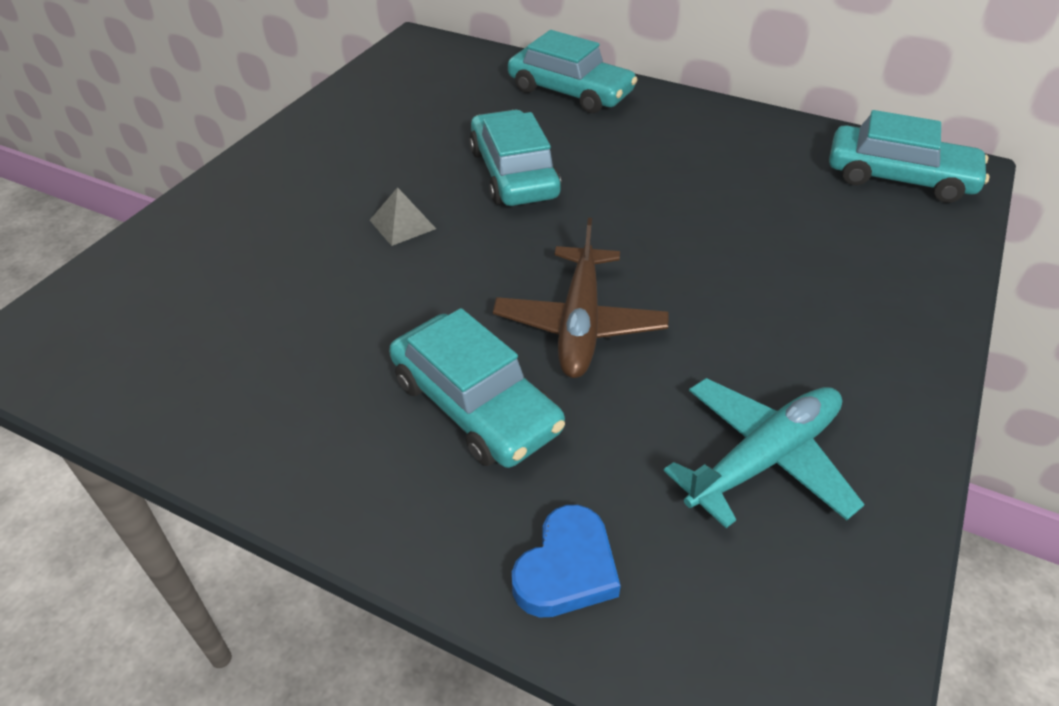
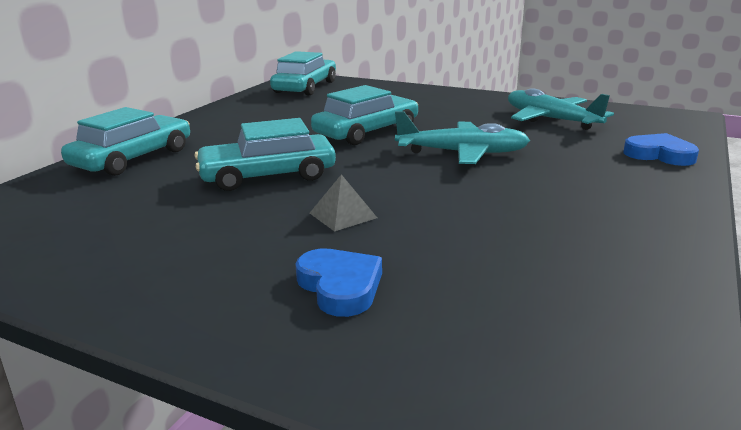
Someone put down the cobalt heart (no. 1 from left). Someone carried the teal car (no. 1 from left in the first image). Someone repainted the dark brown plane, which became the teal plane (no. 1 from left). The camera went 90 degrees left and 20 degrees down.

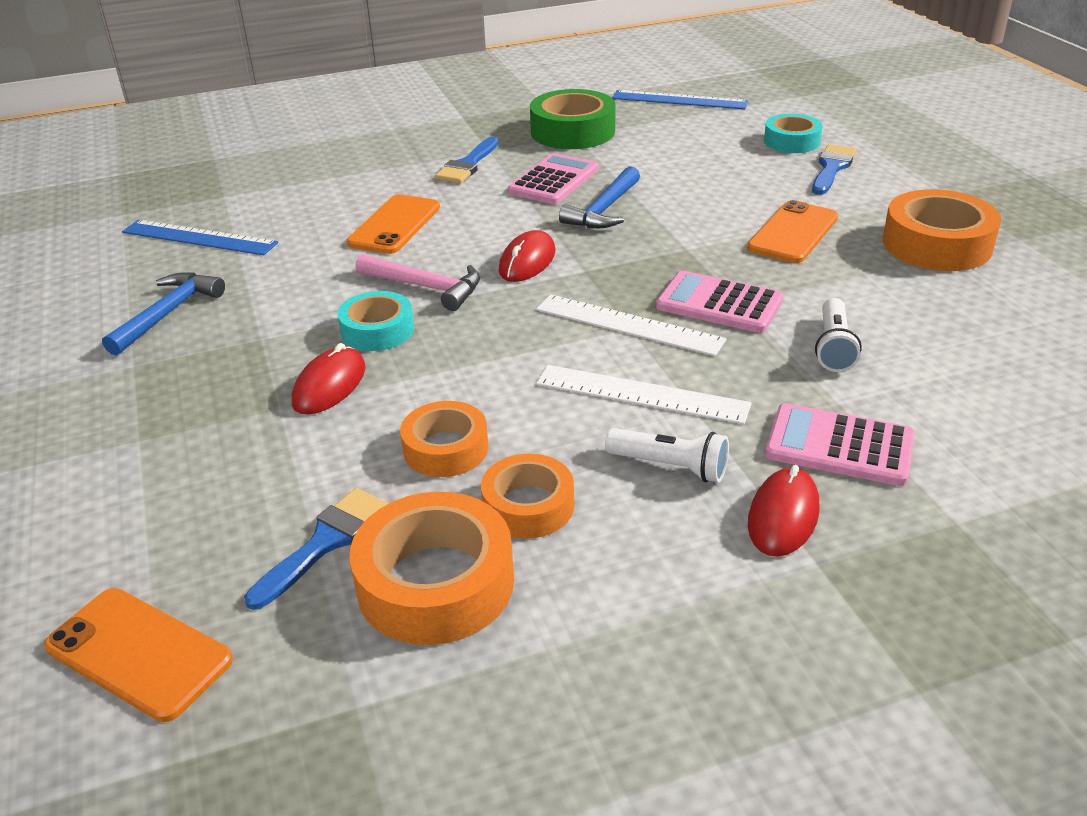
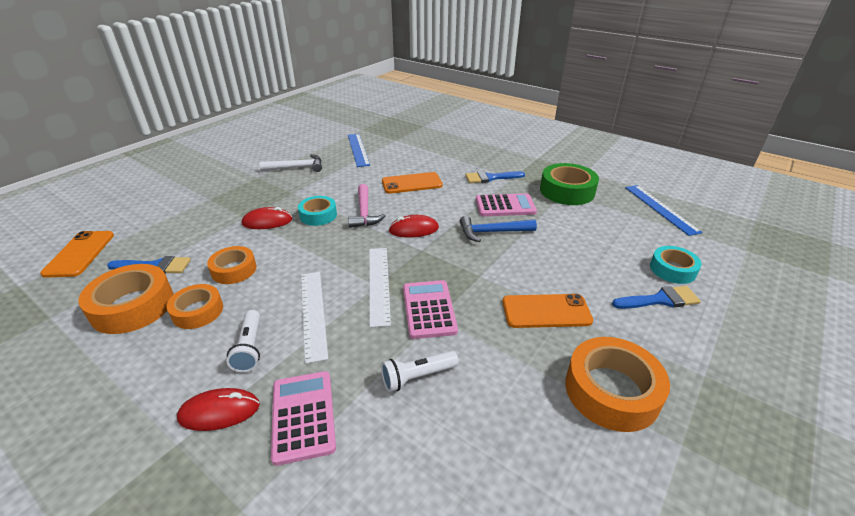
Someone repainted the cobalt carpenter's hammer (no. 1 from left), which became the white carpenter's hammer. The camera went 55 degrees right and 0 degrees up.

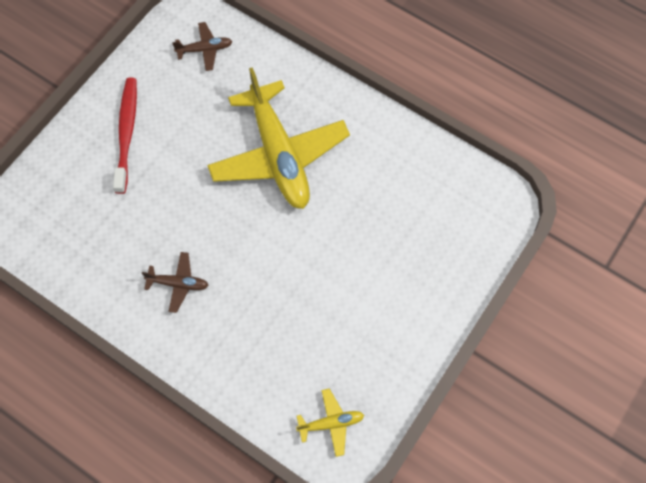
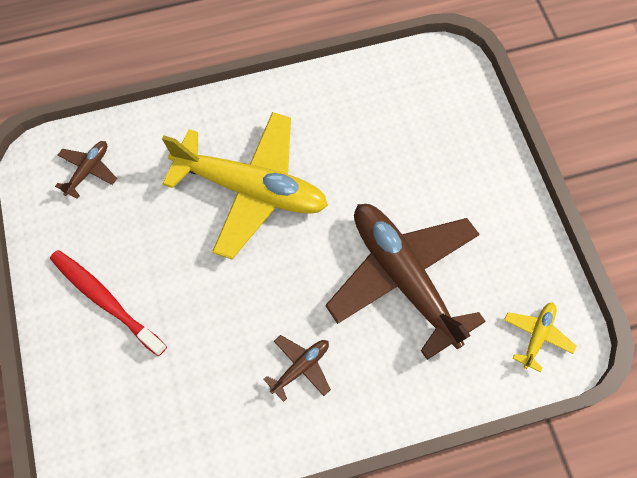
Someone put down the dark brown plane (no. 3 from left). The camera went 50 degrees left and 0 degrees up.

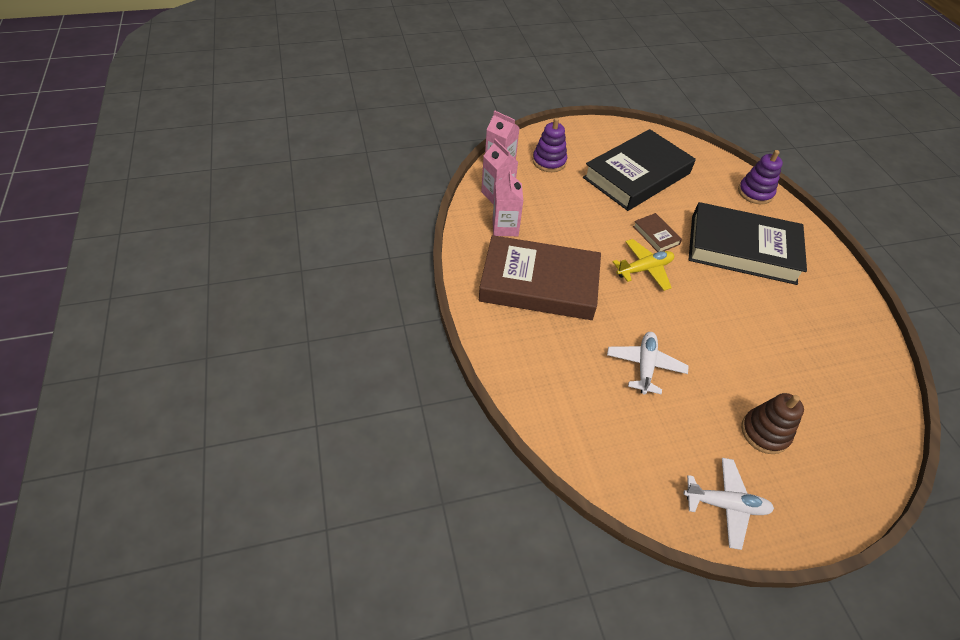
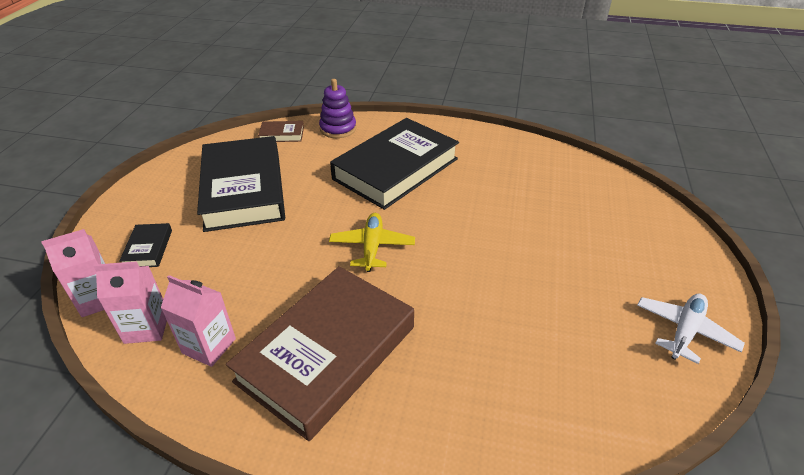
Someone swapped the violet ring stacker (no. 1 from left) for the jet-black book (no. 1 from left). Someone carried the dark brown book (no. 2 from left in the first image). Someone took away the white plane (no. 1 from left). Someone took away the dark brown ring stacker. The camera went 60 degrees left and 10 degrees down.

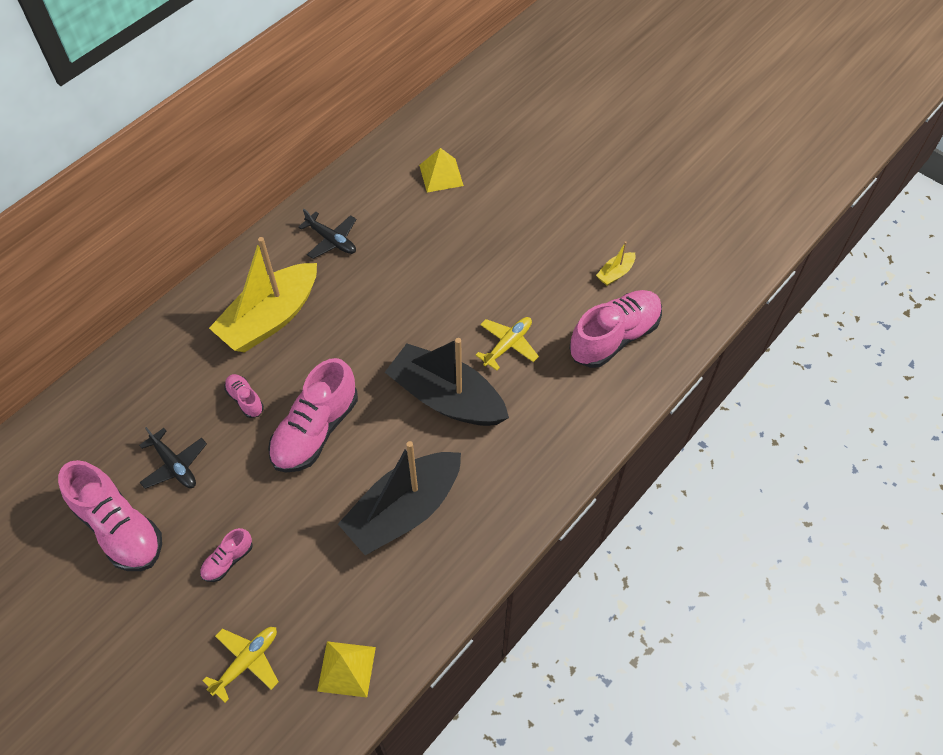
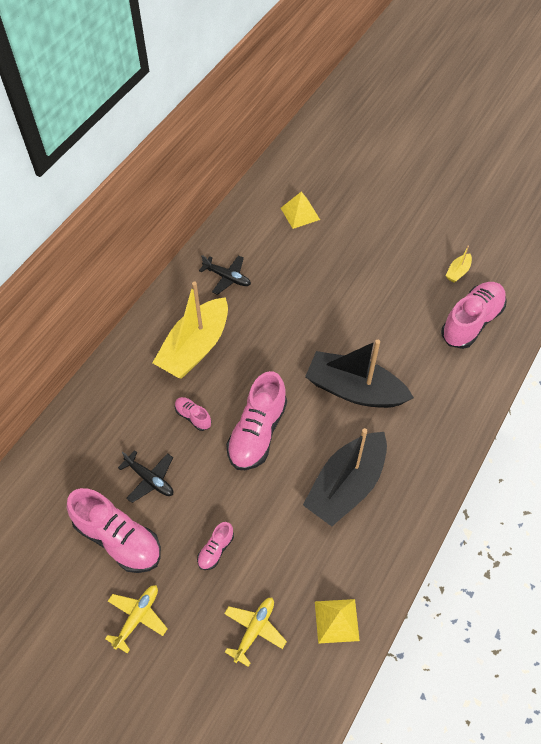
Someone carried the yellow plane (no. 2 from left in the first image). The camera went 10 degrees left and 0 degrees up.

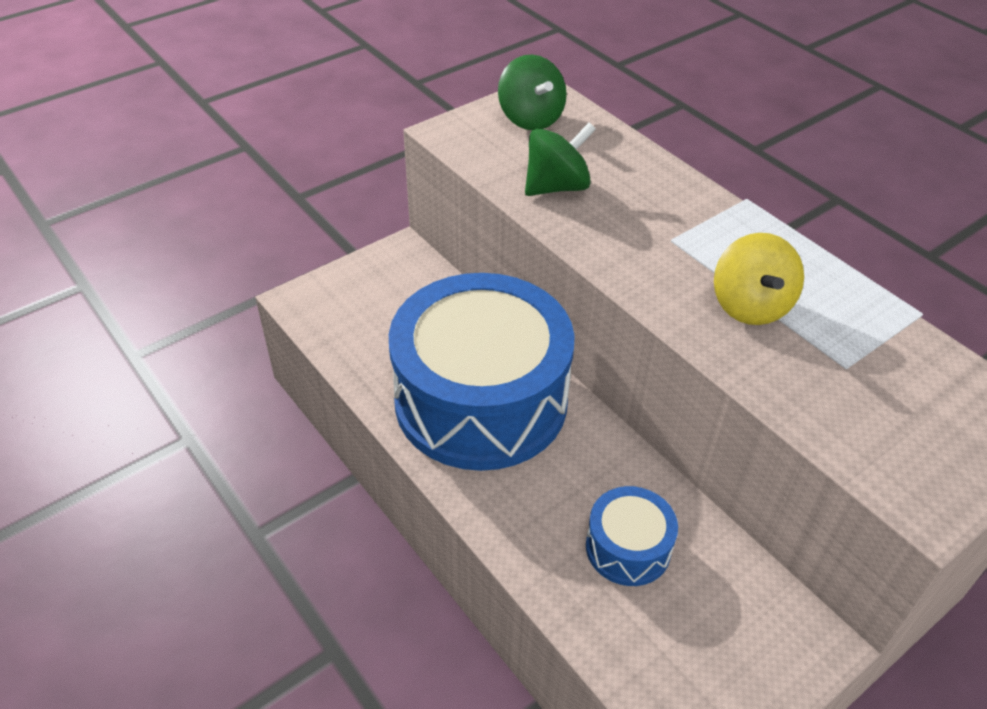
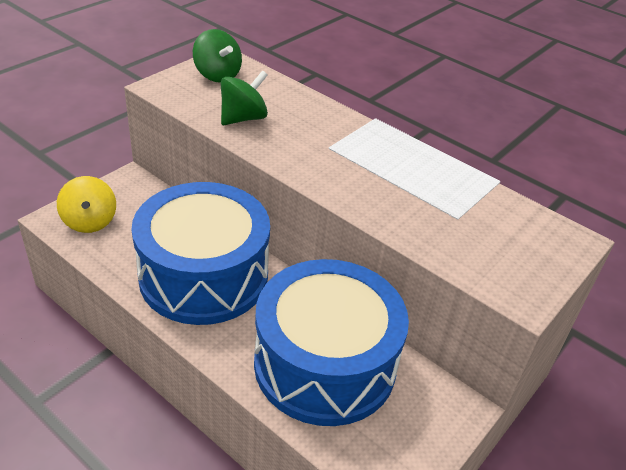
Someone carried the yellow toy top. Someone scaled the cobalt toy drum (no. 2 from left) by 2.31. The camera went 15 degrees left and 5 degrees down.

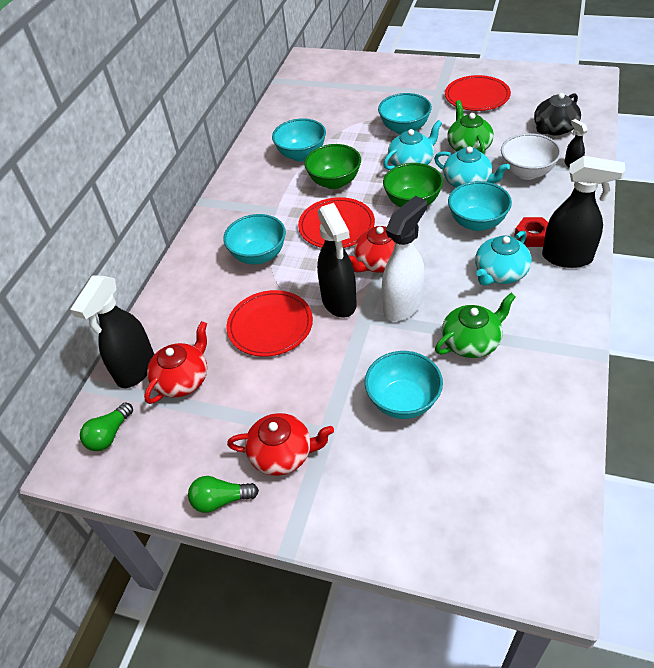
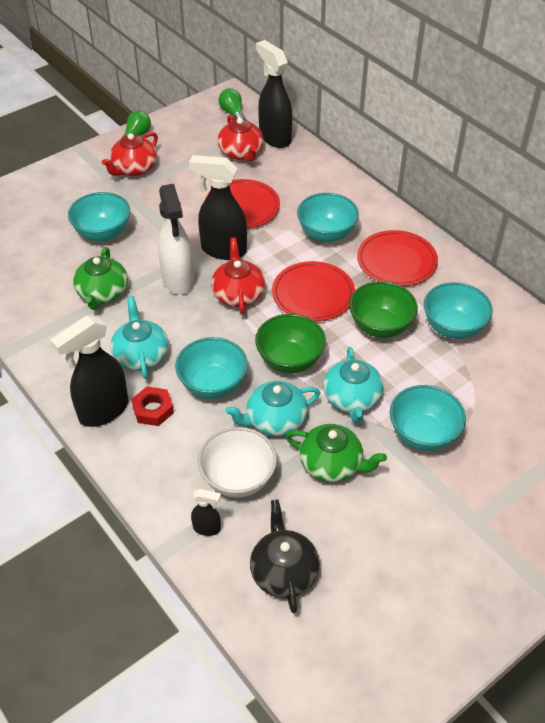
Someone carried the scarlet flat dish (no. 3 from left). The camera went 120 degrees right and 0 degrees up.

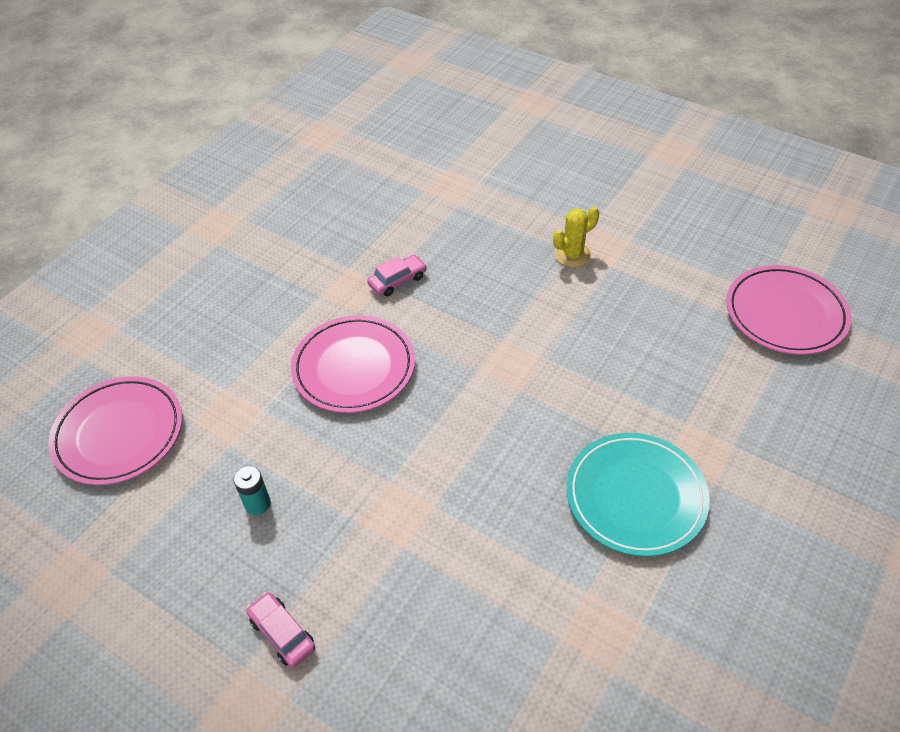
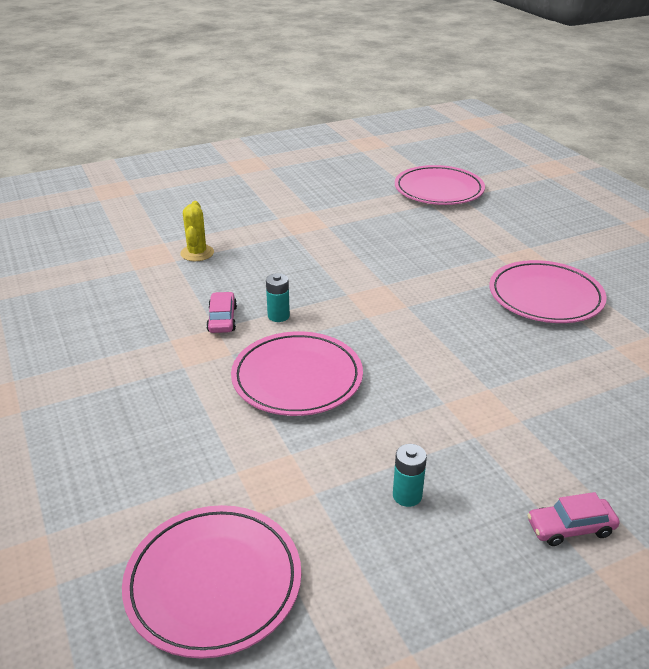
Someone carried the yellow saguaro cactus. Someone put down the teal AA battery (no. 1 from left). Someone repainted the teal flat dish, which became the pink flat dish (no. 4 from left). The camera went 60 degrees left and 15 degrees down.

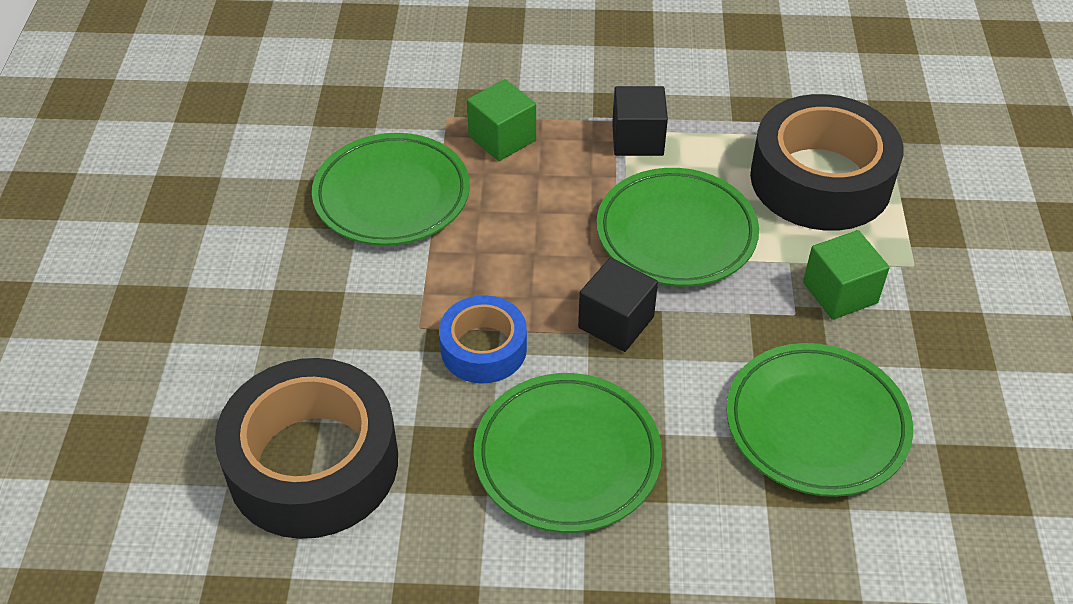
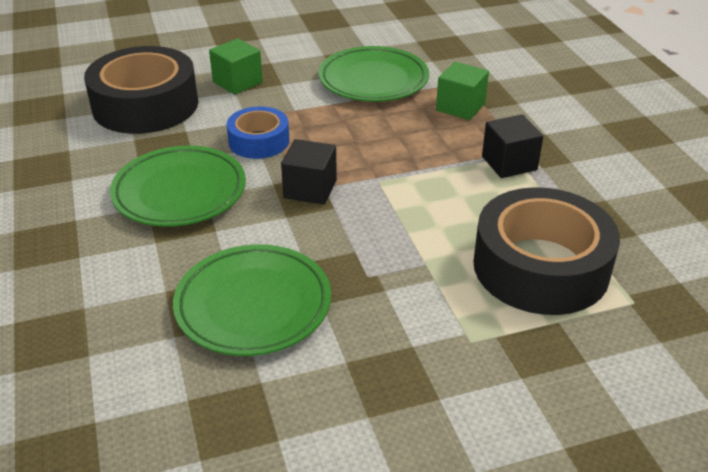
Someone carried the green block (no. 2 from left in the first image). Someone took away the green flat dish (no. 3 from left). The camera went 70 degrees right and 10 degrees down.

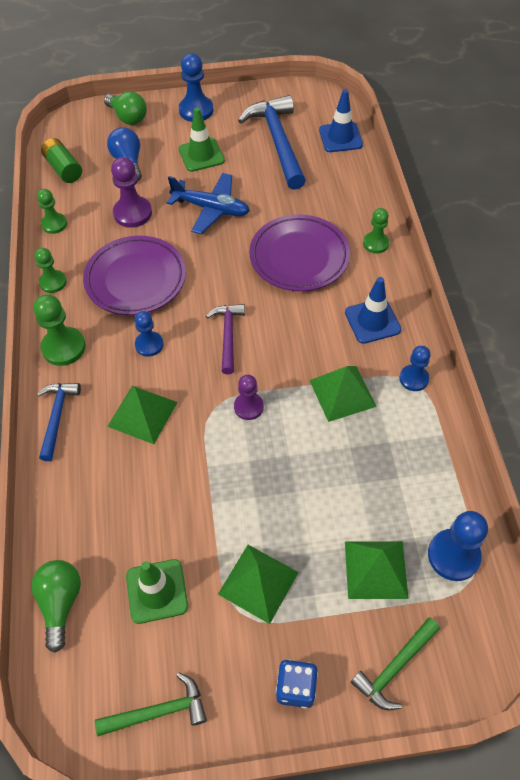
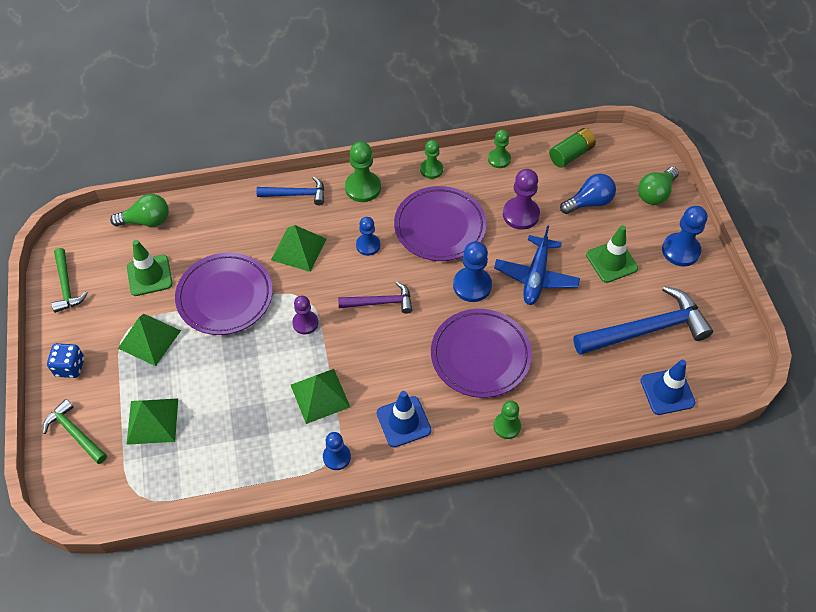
Someone put down the violet flat dish (no. 1 from left). Someone carried the cobalt game pawn (no. 4 from left in the first image). The camera went 85 degrees right and 0 degrees up.

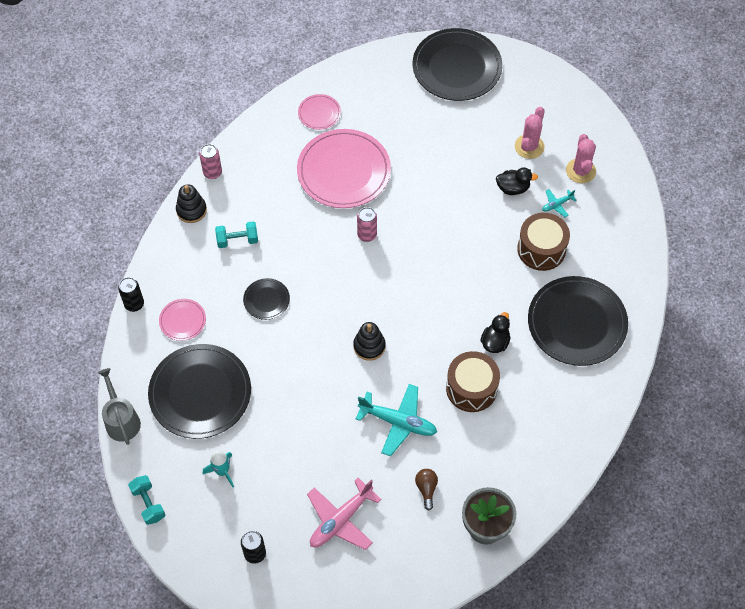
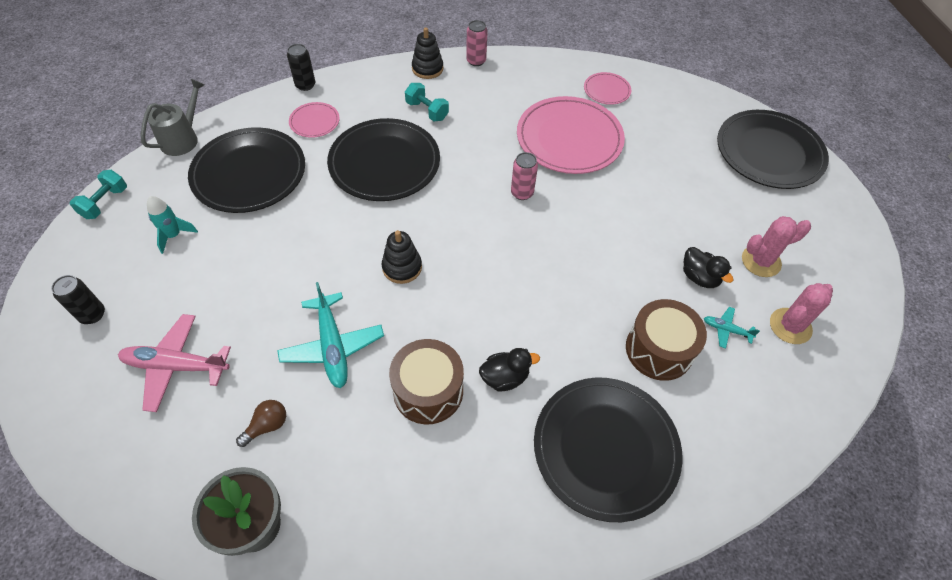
Someone scaled the jet-black flat dish (no. 2 from left) by 2.13. The camera went 50 degrees right and 5 degrees down.

